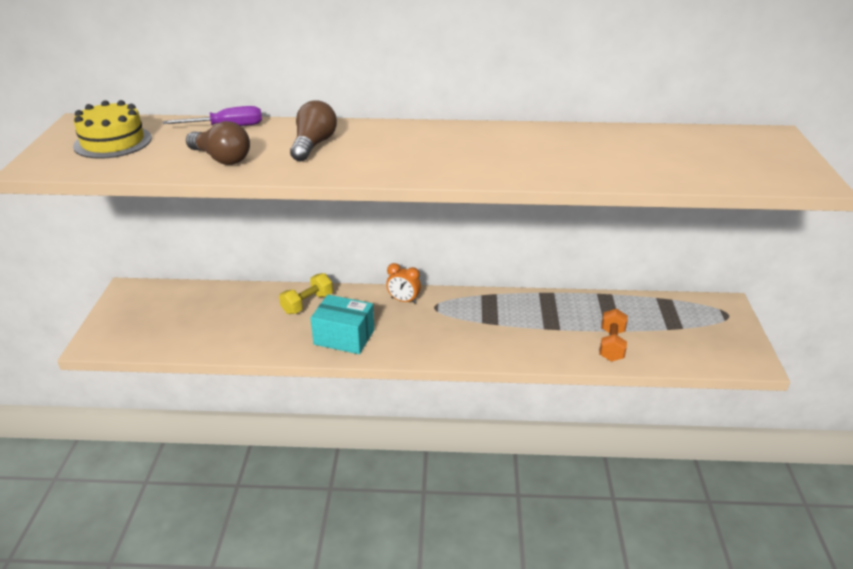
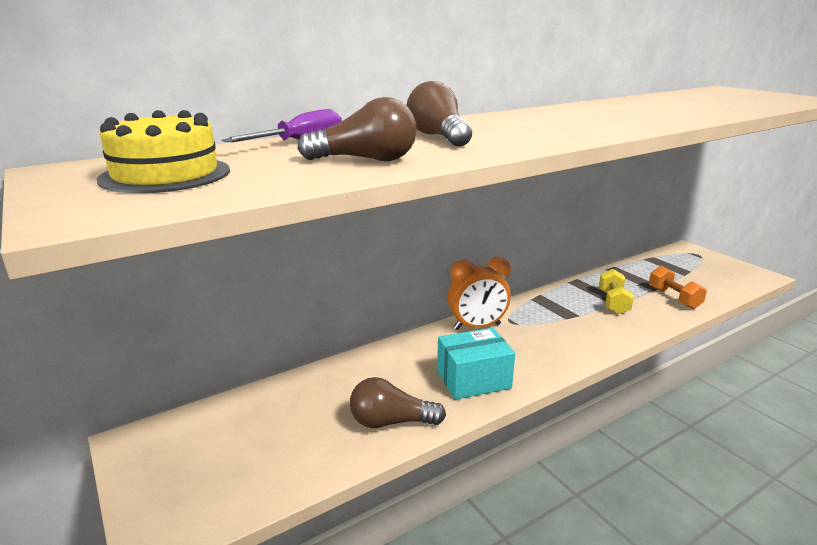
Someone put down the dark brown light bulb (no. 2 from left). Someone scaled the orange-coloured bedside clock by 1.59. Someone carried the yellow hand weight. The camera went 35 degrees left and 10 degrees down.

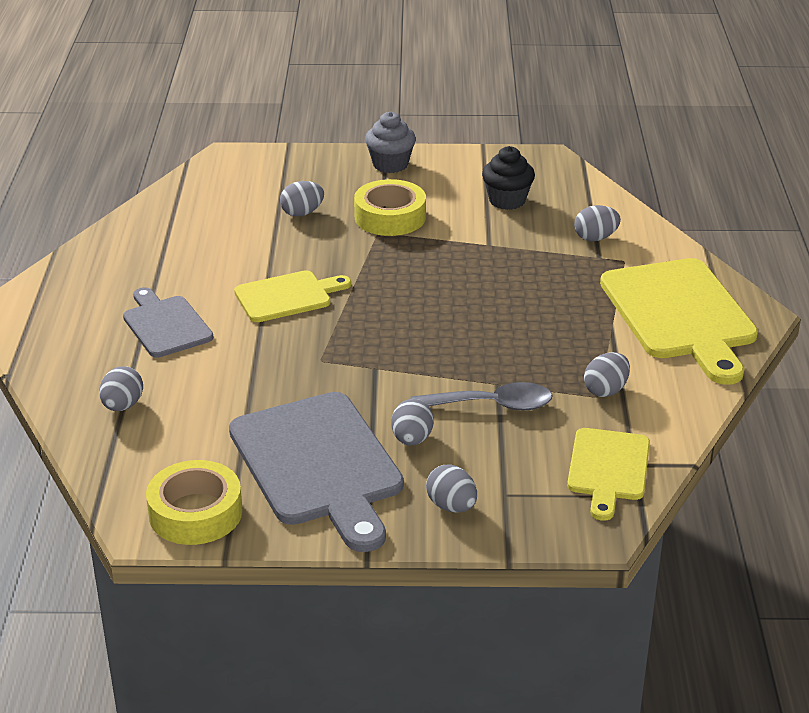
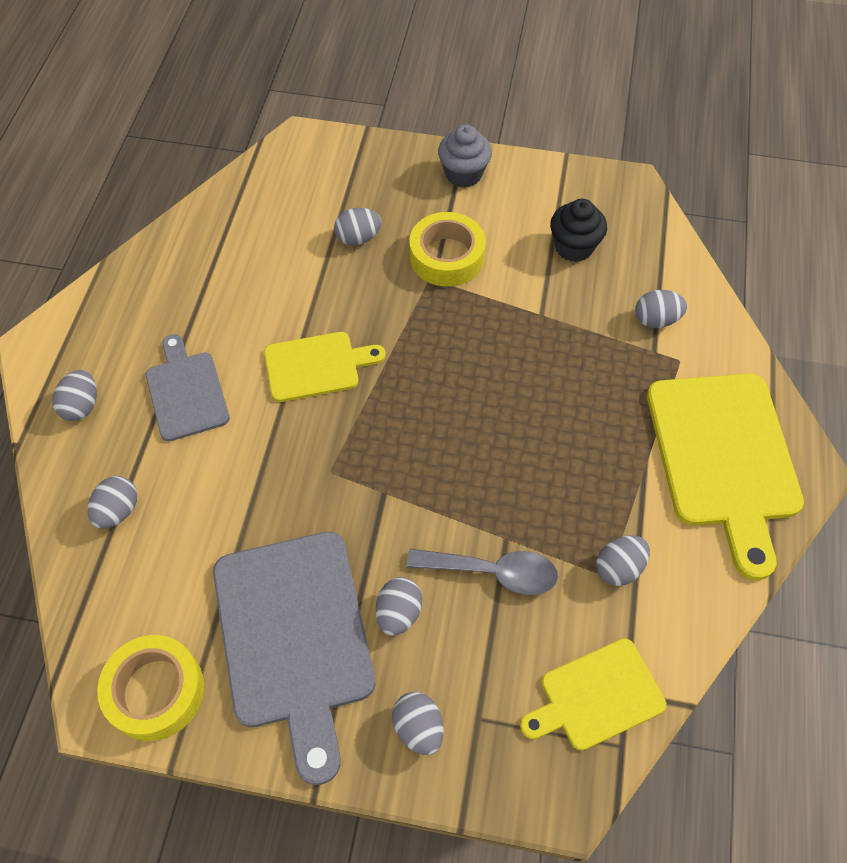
Someone put down the ash-grey egg (no. 1 from left). Someone rotated the yellow chopping board (no. 2 from left) by 45 degrees clockwise. The camera went 10 degrees right and 25 degrees up.

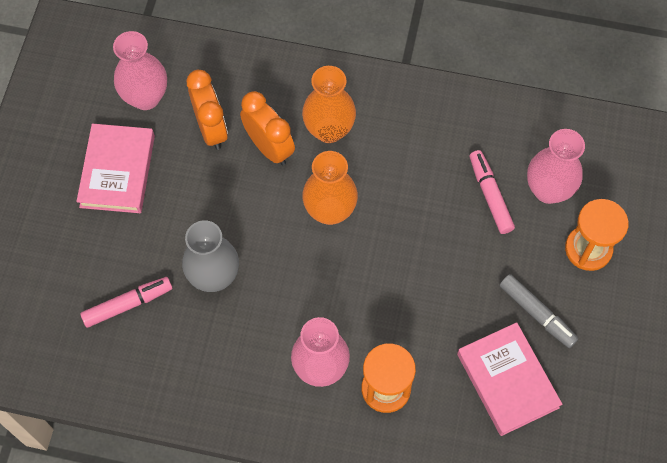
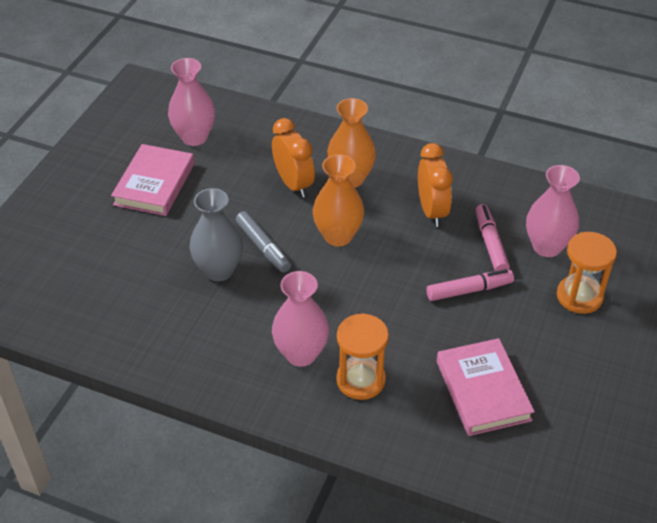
Someone carried the ash-grey marker pen. Someone carried the orange-coloured bedside clock (no. 1 from left in the first image). Someone carried the pink marker pen (no. 1 from left). The camera went 10 degrees right and 20 degrees down.

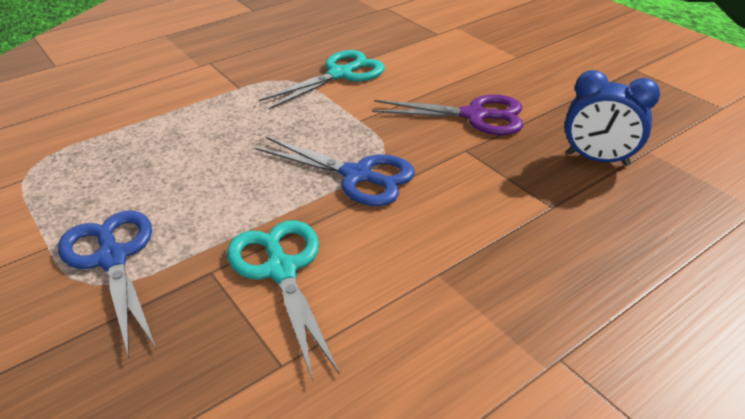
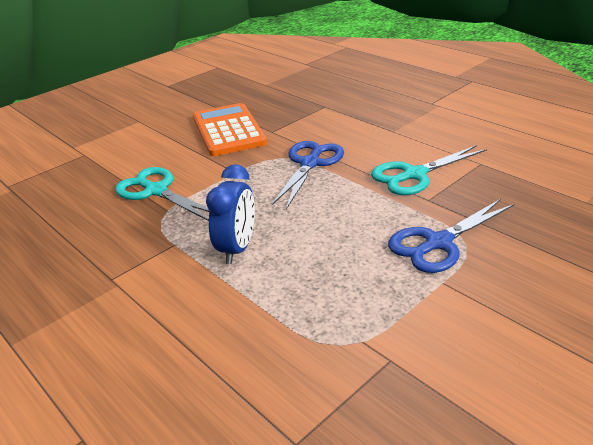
Someone swapped the violet shears for the orange-coloured adding machine. Someone carried the cobalt bedside clock. The camera went 95 degrees left and 5 degrees down.

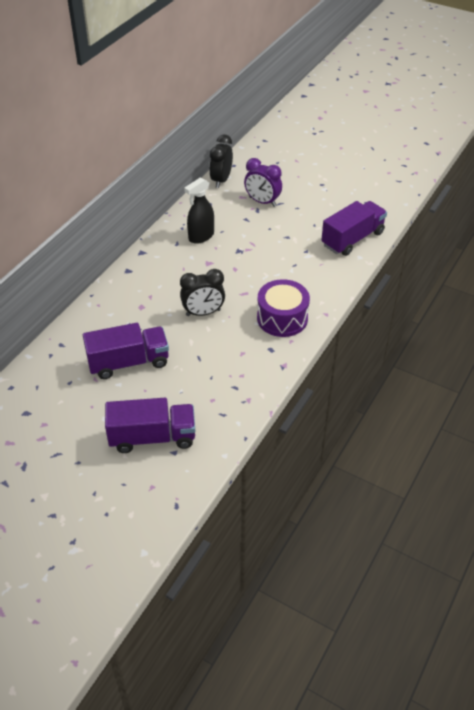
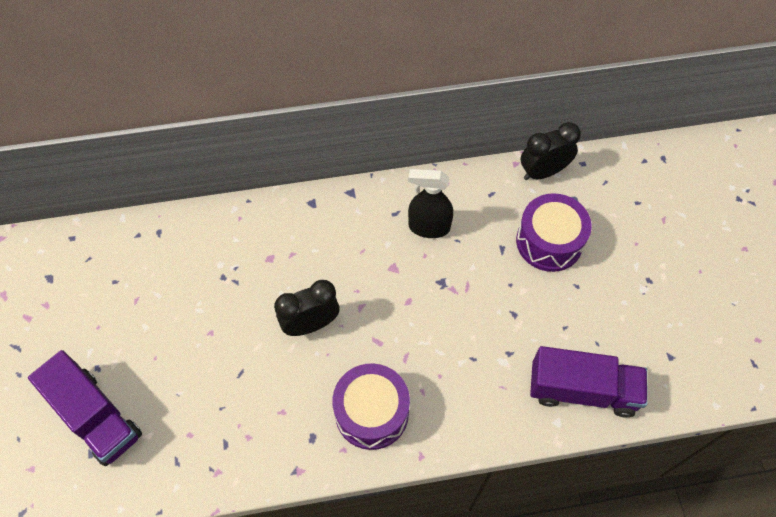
Someone rotated the jet-black bedside clock (no. 1 from left) by 120 degrees clockwise. Someone swapped the violet bedside clock for the violet toy drum (no. 2 from left). Someone took away the violet truck (no. 1 from left). The camera went 50 degrees right and 15 degrees up.

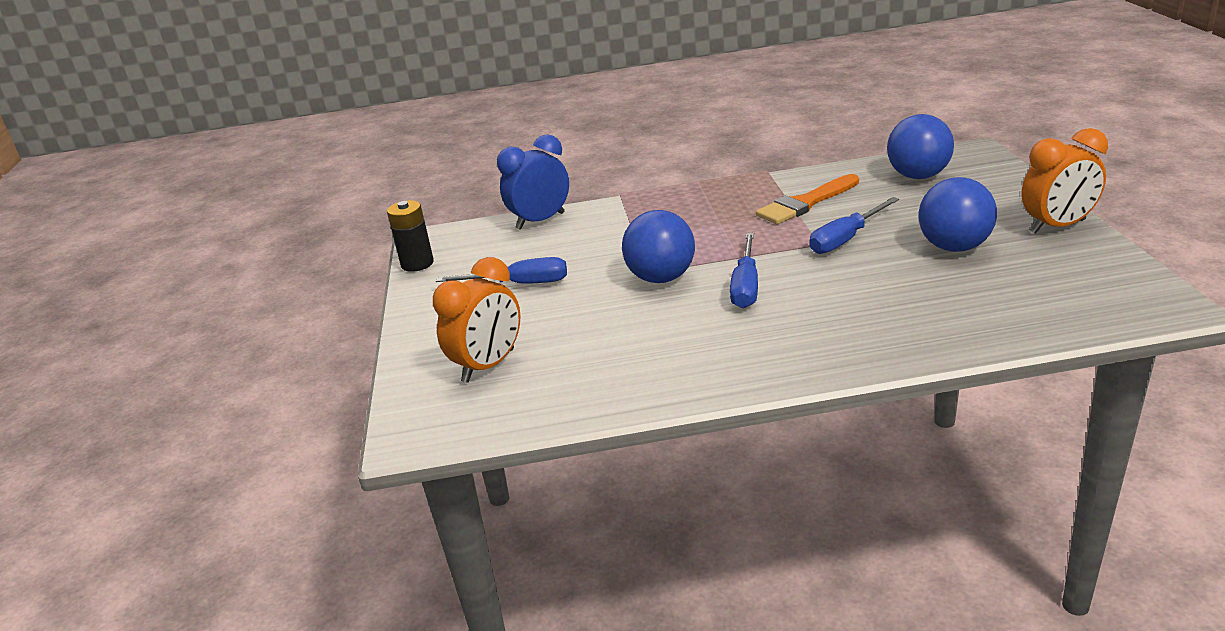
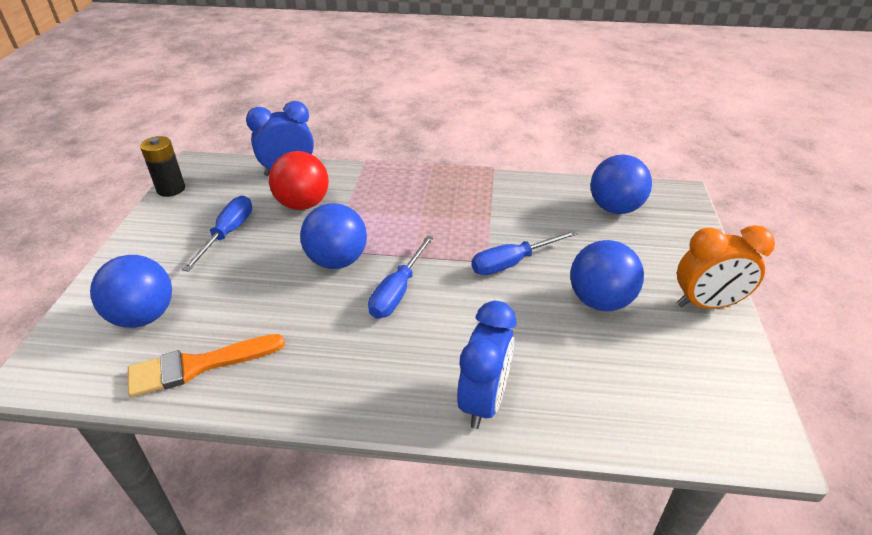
Someone swapped the orange-coloured bedside clock (no. 1 from left) for the cobalt sphere (no. 1 from left). Someone carried the orange-coloured paintbrush. Someone rotated the cobalt screwdriver (no. 1 from left) by 90 degrees counterclockwise. Someone put down the scarlet sphere. Someone put down the cobalt bedside clock (no. 2 from left). The camera went 10 degrees right and 10 degrees up.

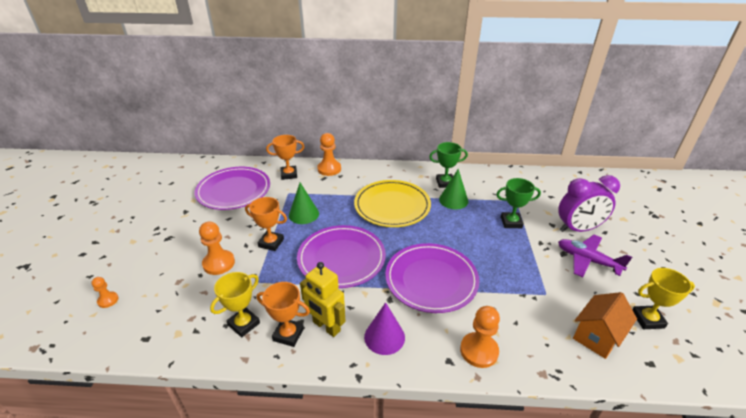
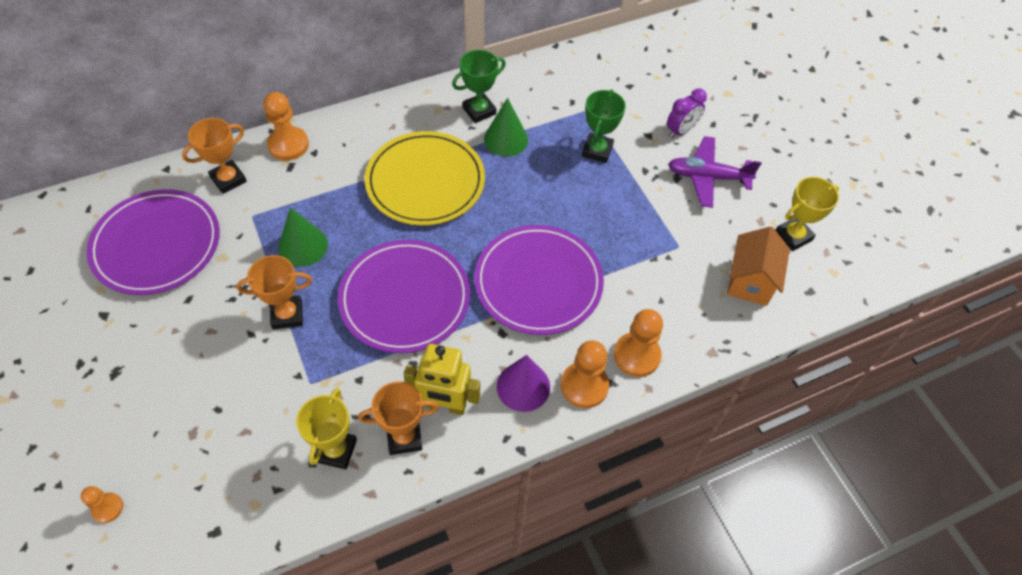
Someone carried the orange-coloured game pawn (no. 2 from left in the first image). Someone rotated the green prize cup (no. 2 from left) by 45 degrees counterclockwise. Someone scaled the violet bedside clock by 0.57. The camera went 30 degrees left and 20 degrees up.

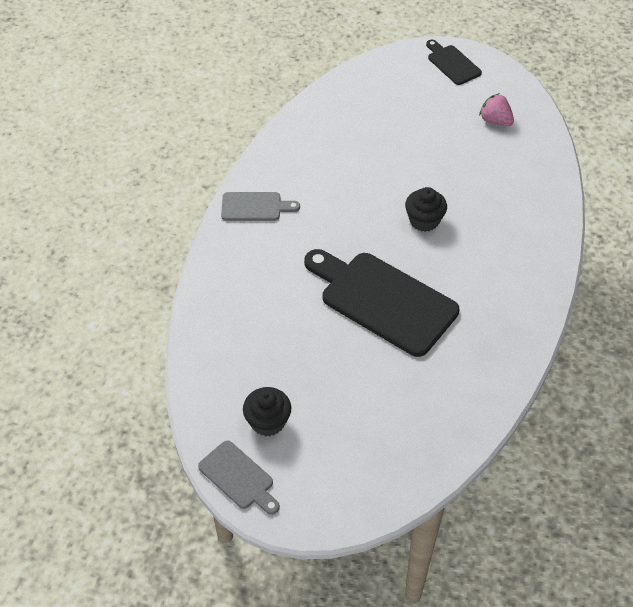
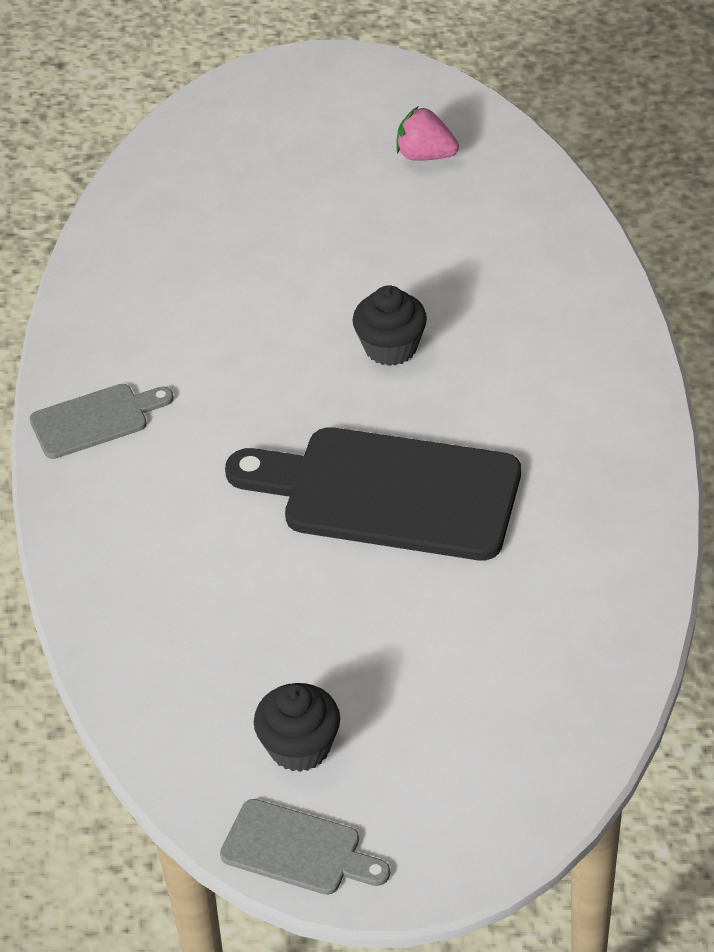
Someone took away the jet-black chopping board (no. 2 from left). The camera went 20 degrees left and 5 degrees down.

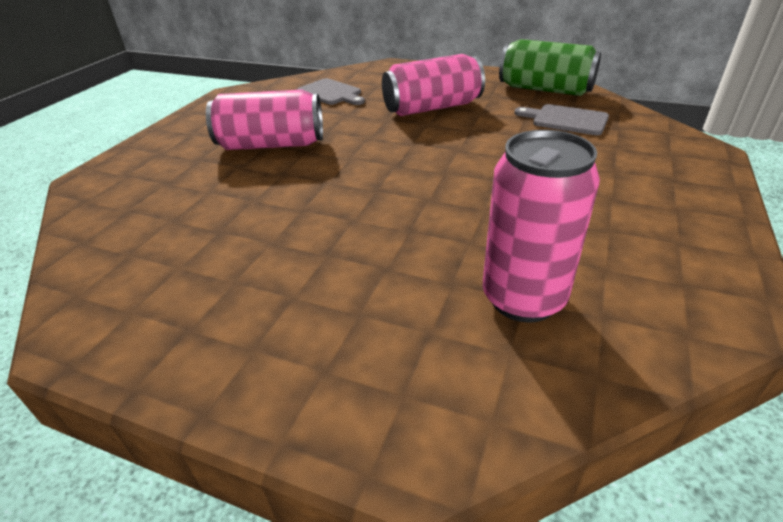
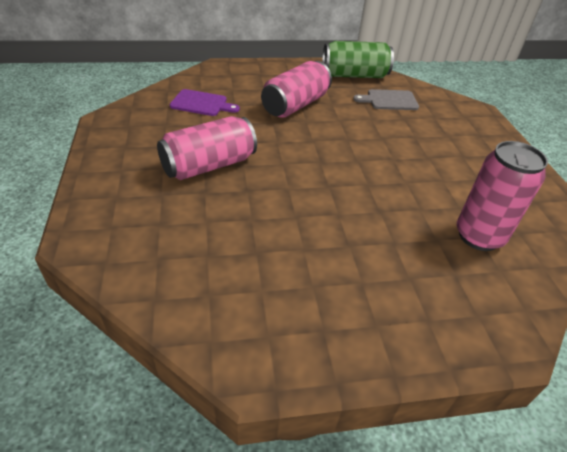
Someone repainted the ash-grey chopping board (no. 1 from left), which became the violet chopping board. The camera went 35 degrees left and 5 degrees up.

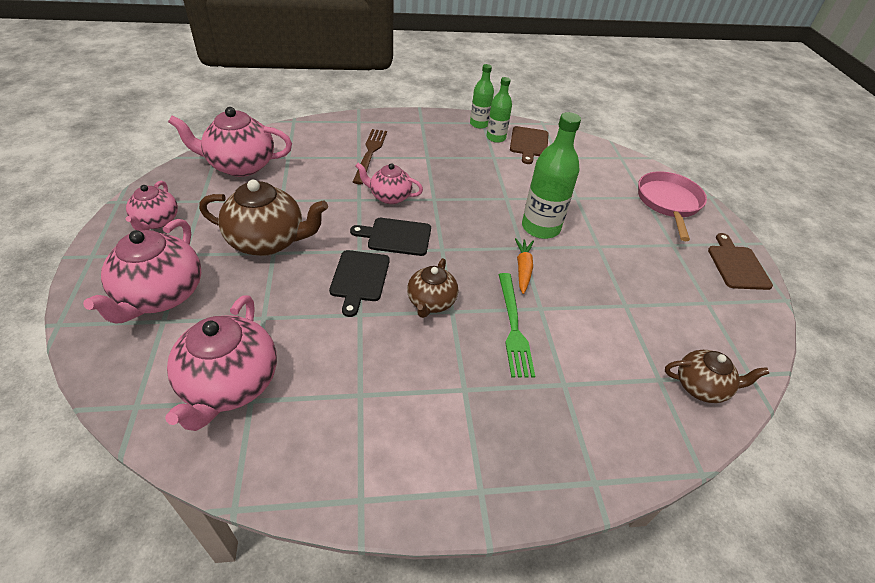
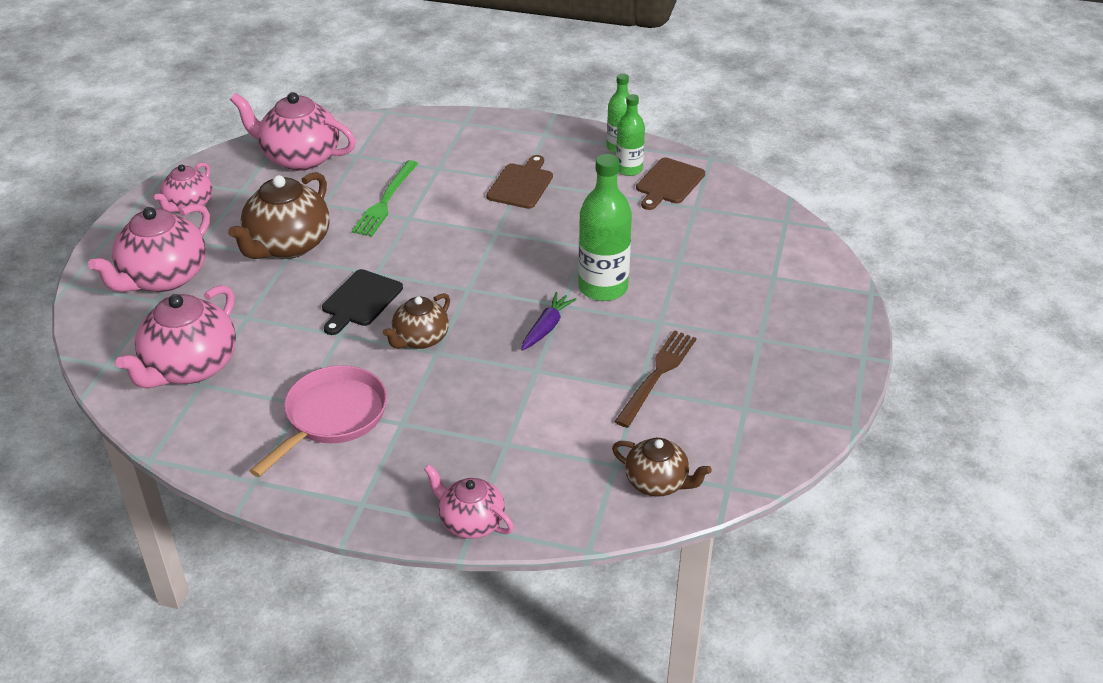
Someone rotated the dark brown tea pot (no. 1 from left) by 90 degrees clockwise. Someone carried the pink frying pan. Someone carried the green table fork. Someone carried the pink tea pot (no. 5 from left). Someone carried the dark brown chopping board (no. 2 from left in the first image). Someone repainted the orange-coloured toy carrot, which became the violet toy carrot. Someone carried the dark brown table fork. Someone took away the jet-black chopping board (no. 2 from left). The camera went 25 degrees right and 5 degrees down.

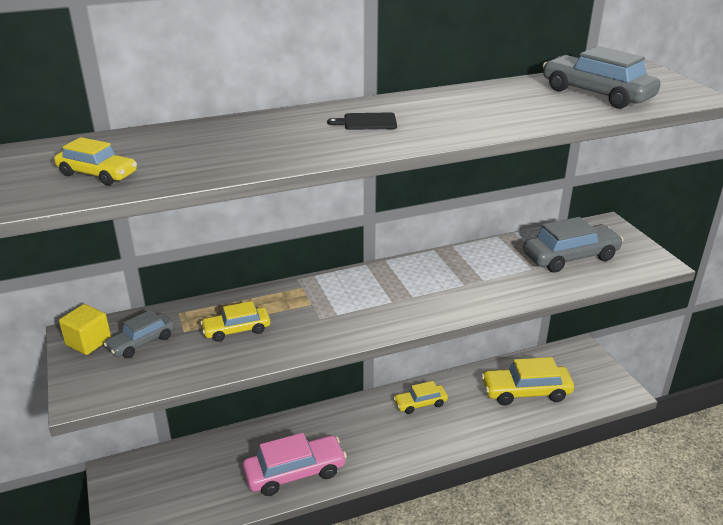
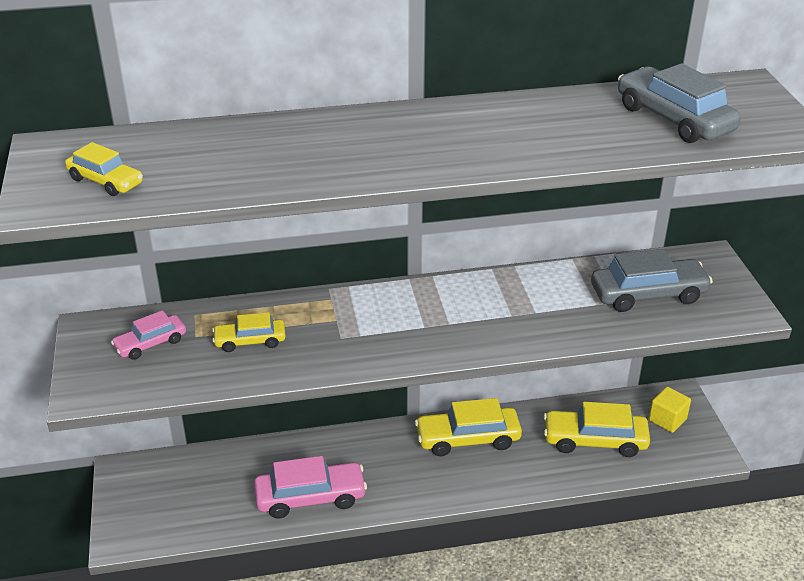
Someone repainted the ash-grey car (no. 1 from left), which became the pink car (no. 1 from left). Someone scaled the yellow car (no. 3 from left) by 1.70. Someone carried the yellow block. Someone took away the jet-black chopping board. The camera went 10 degrees right and 5 degrees up.

